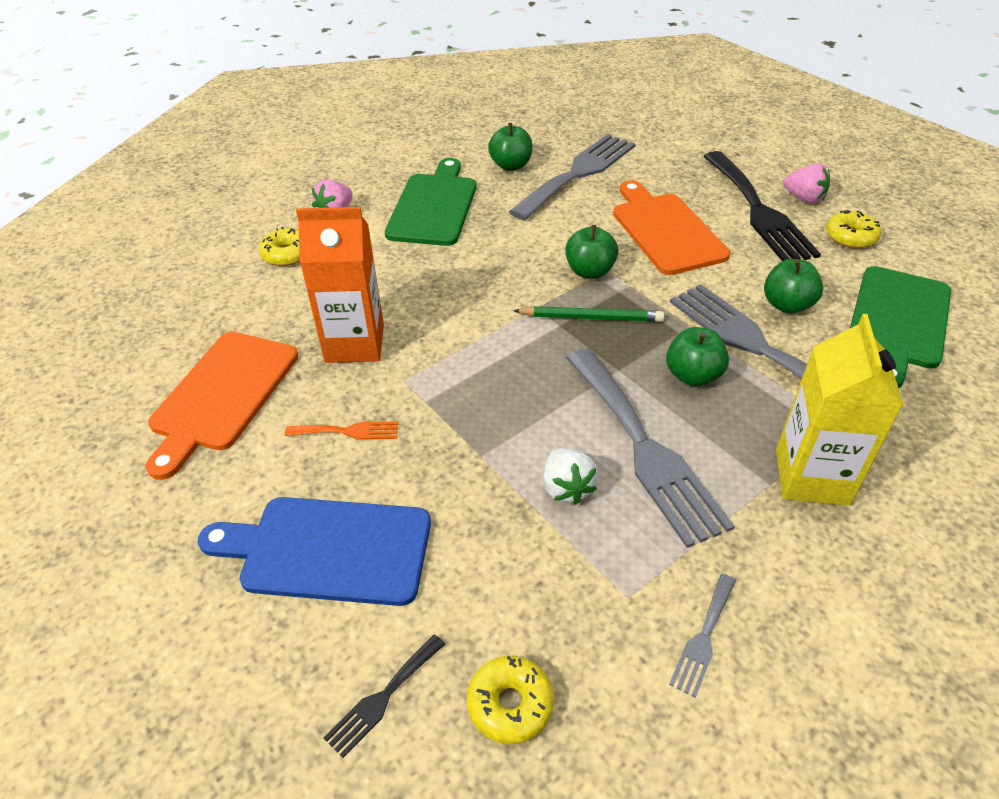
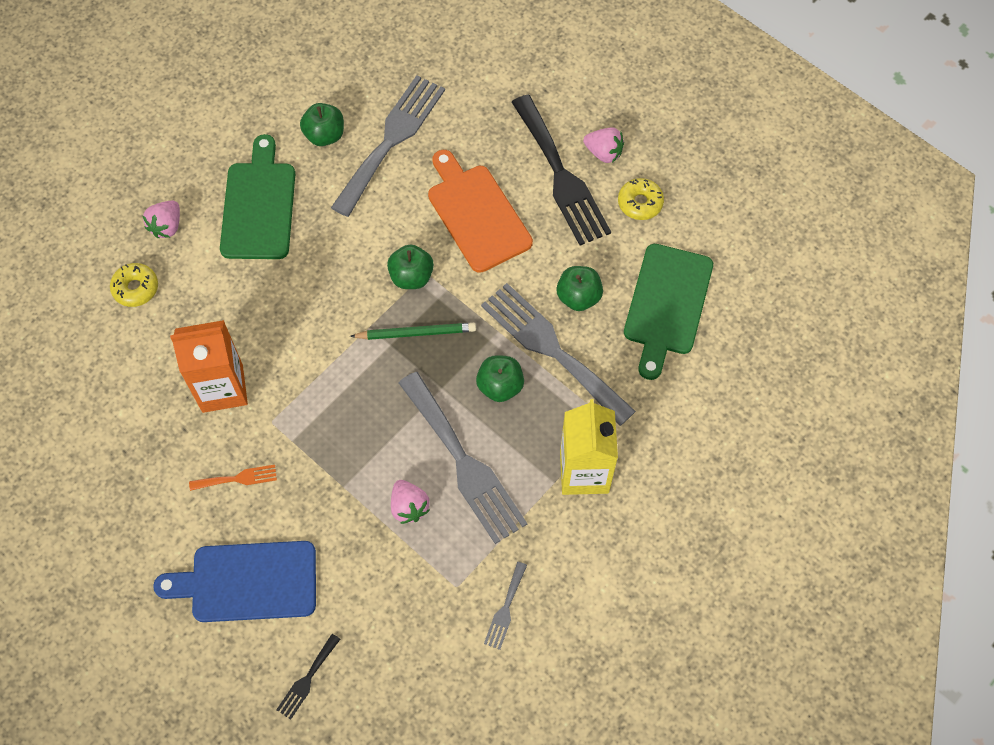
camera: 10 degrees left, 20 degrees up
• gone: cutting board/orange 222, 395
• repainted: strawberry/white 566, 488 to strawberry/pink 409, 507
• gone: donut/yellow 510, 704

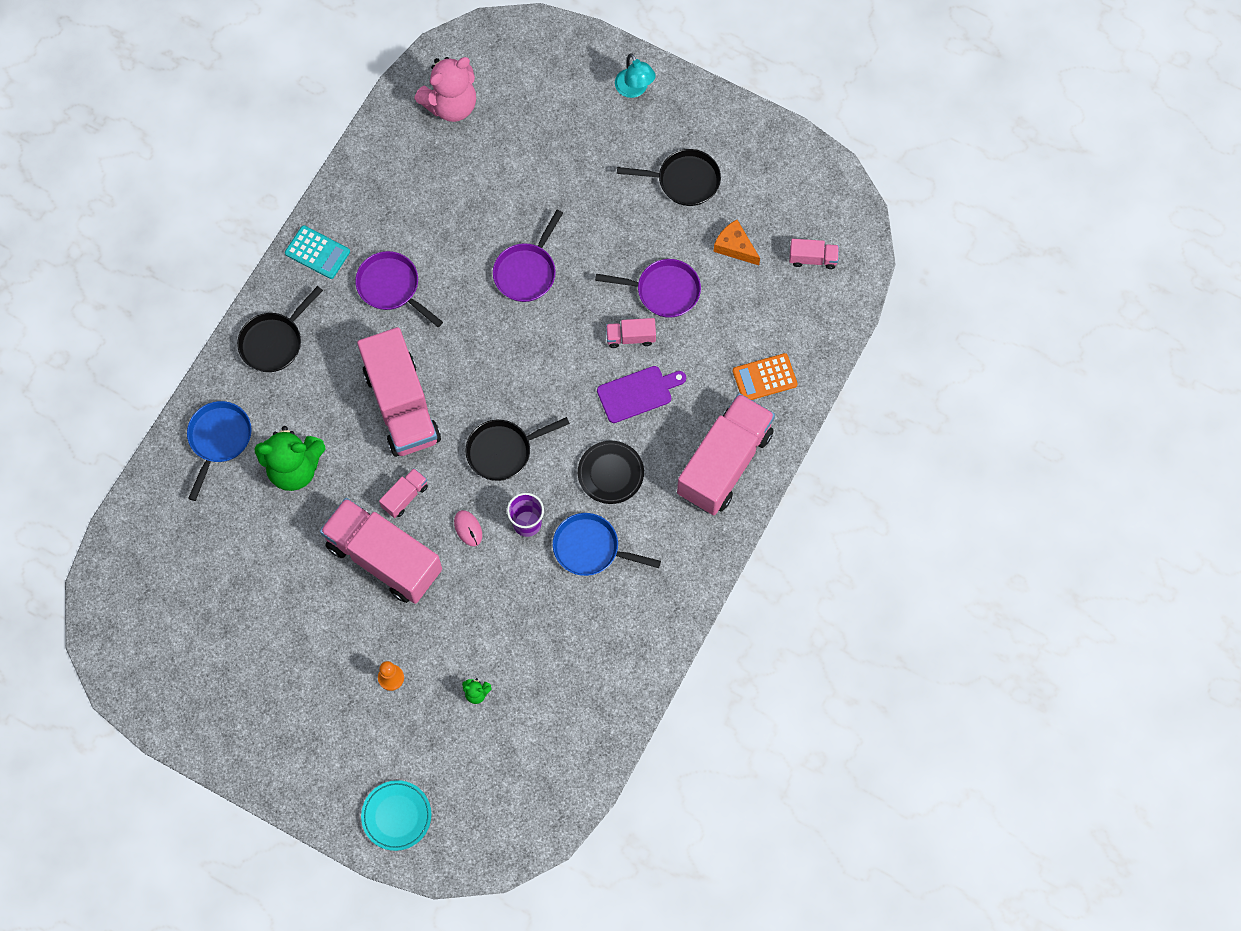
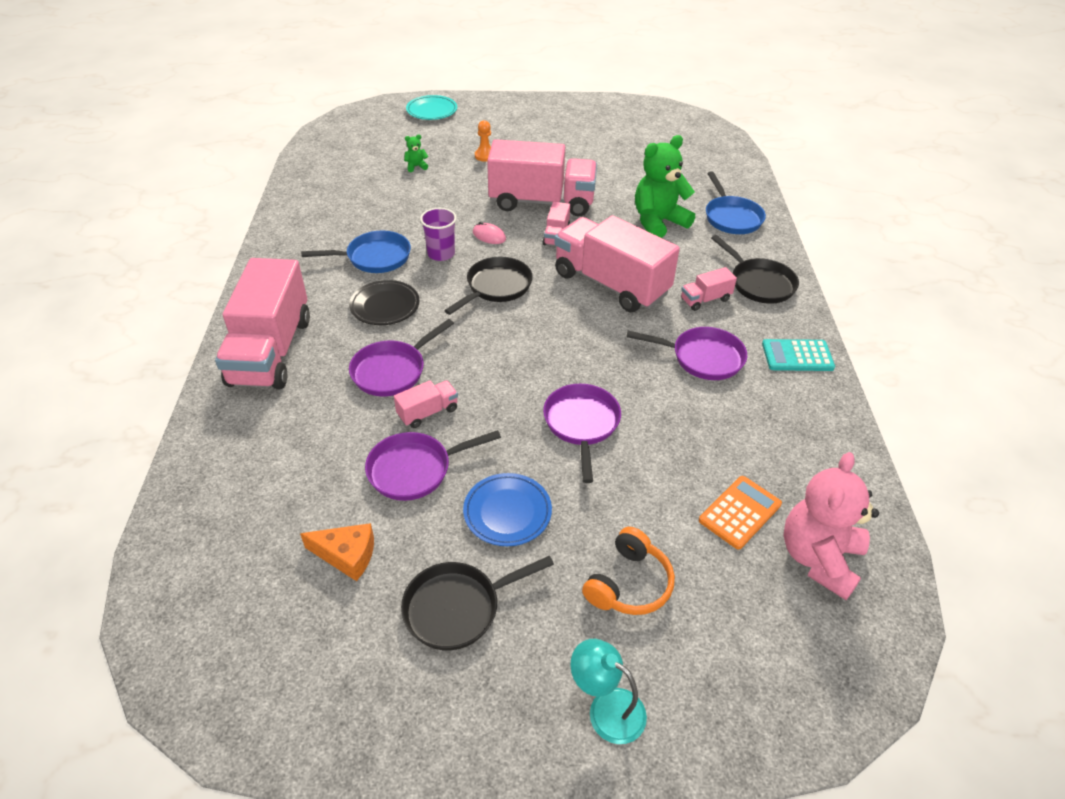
camera: 150 degrees right, 25 degrees down
• shifted: truck/pink 812, 258 to 705, 299
• rotated: pan/black 274, 342 = 759, 283 135 degrees clockwise
• shifted: calculator/orange 764, 378 to 740, 512
• swapped: cutting board/purple 638, 393 to pan/purple 392, 371
• new: plate/blue 507, 512
• new: headphones/orange 629, 584

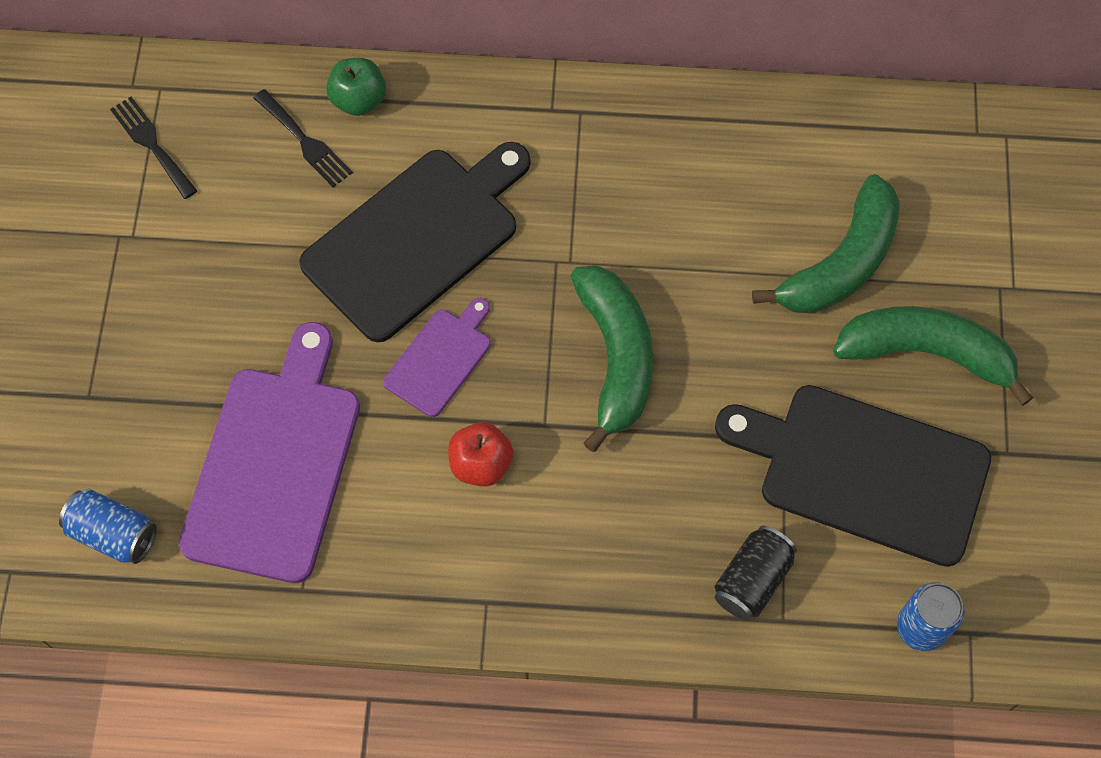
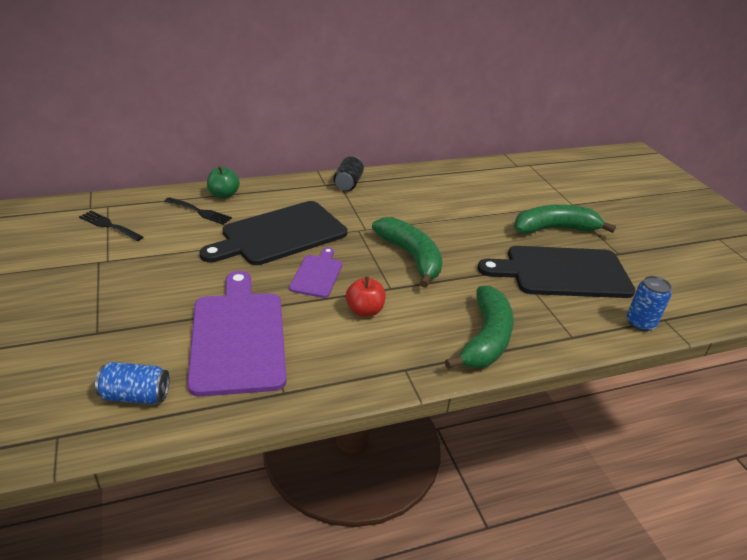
camera: 25 degrees left, 30 degrees down
• rotated: cutting board/black 417, 239 = 280, 234 150 degrees counterclockwise
• shifted: banana/green 841, 263 to 485, 338
• shifted: can/black 752, 580 to 348, 183

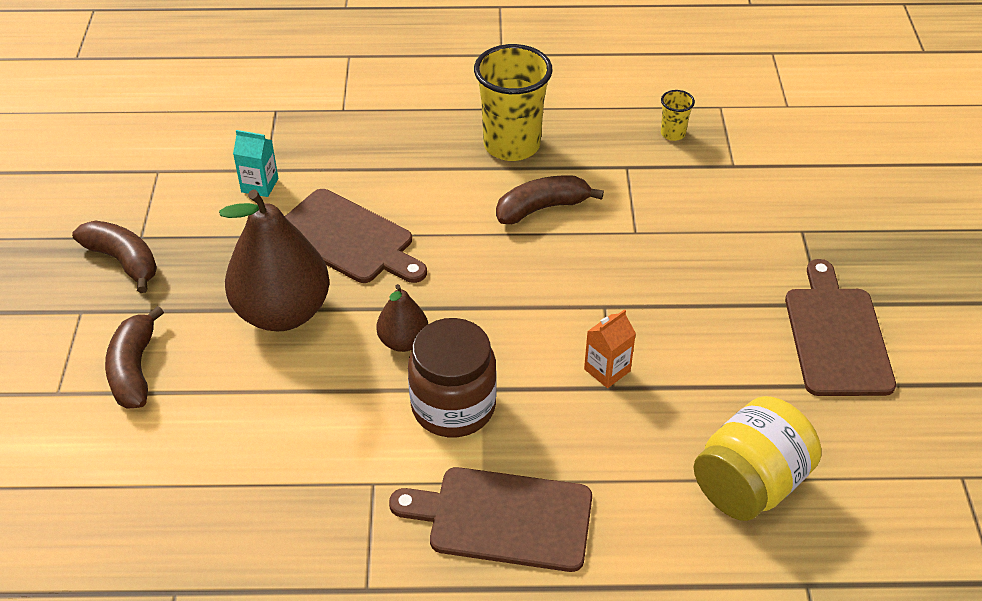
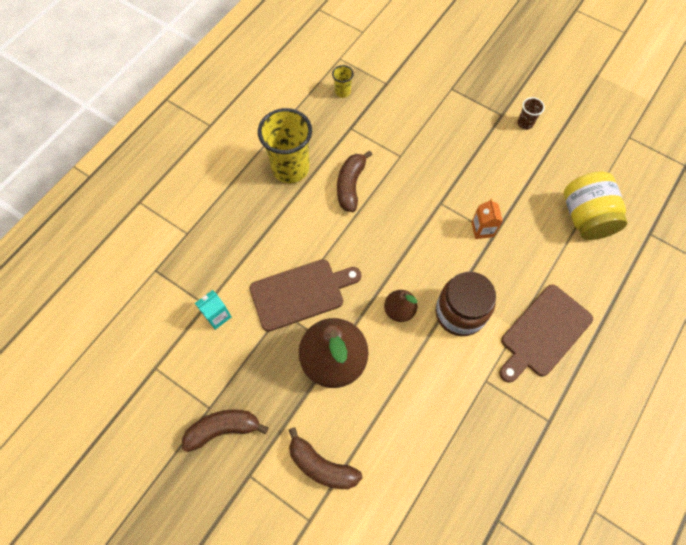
camera: 55 degrees left, 20 degrees up
• swapped: cutting board/brown 836, 336 to cup/brown 525, 123

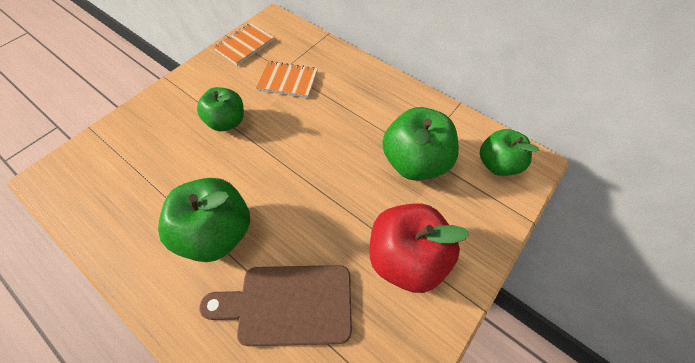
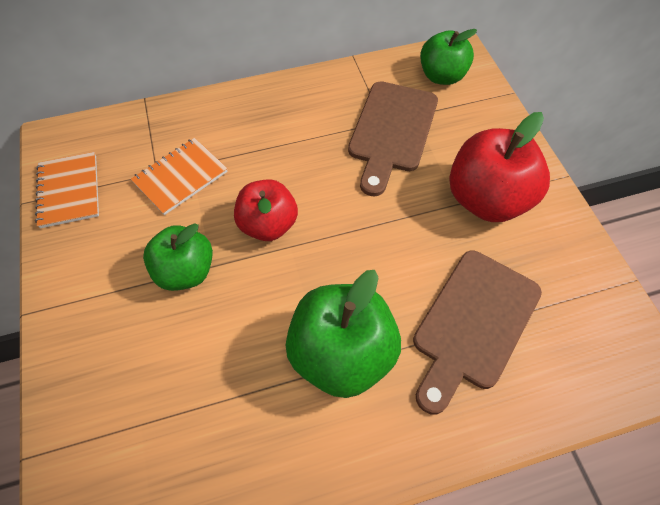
camera: 55 degrees left, 0 degrees up
• swapped: apple/green 414, 162 to cutting board/brown 391, 131
• new: apple/red 268, 225

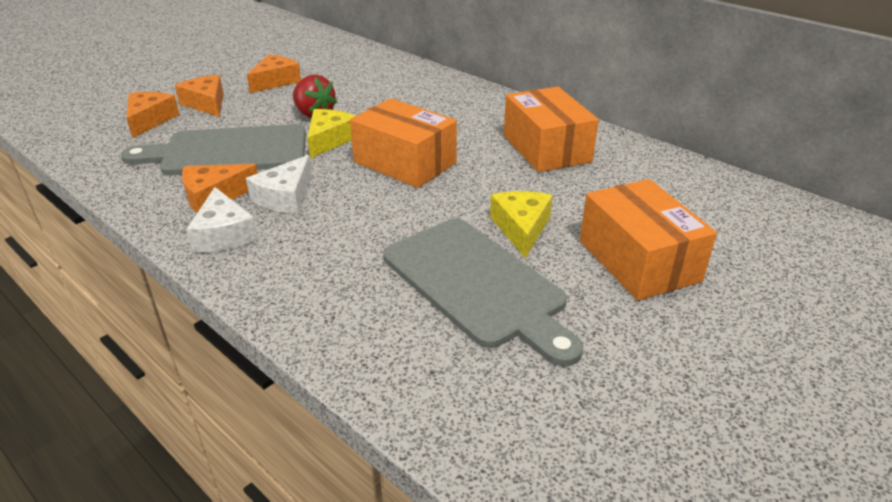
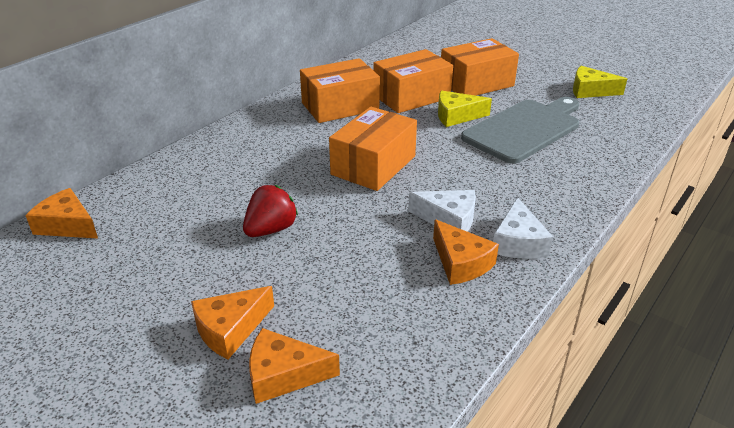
camera: 95 degrees left, 0 degrees up
• shifted: cheese/orange 275, 81 to 67, 225
• shifted: cheese/yellow 329, 140 to 590, 91
• gone: cutting board/grey 228, 151
• rotated: cheese/white 224, 234 = 518, 242 120 degrees clockwise
• new: box/orange 411, 97

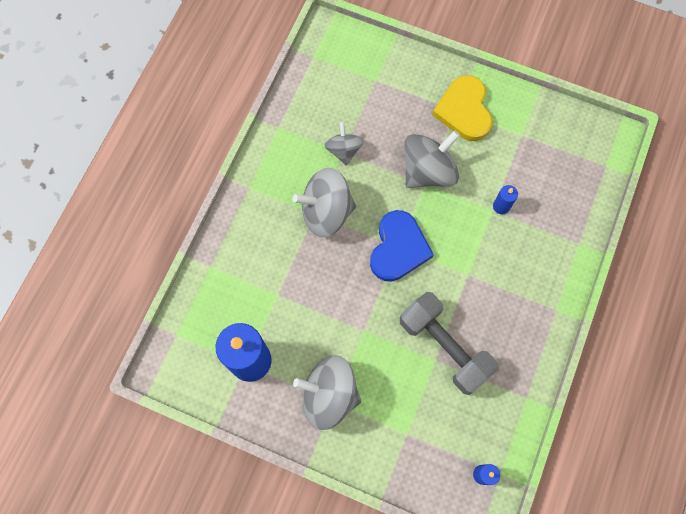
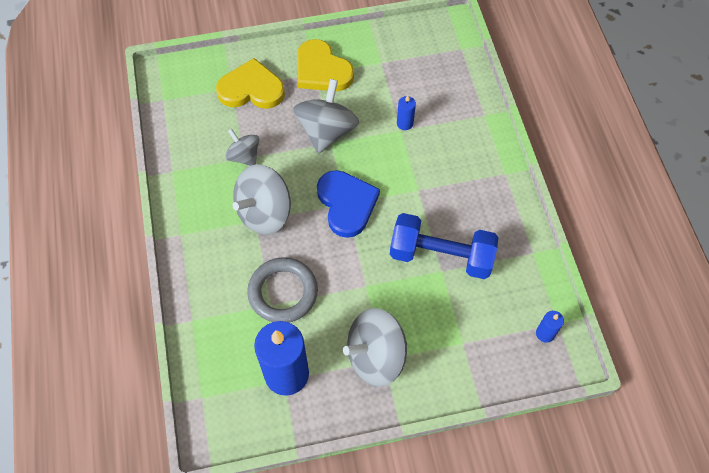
camera: 35 degrees left, 10 degrees down
• repainted: dumbbell/grey 444, 347 to dumbbell/blue 441, 256
• new: heart/yellow 251, 89
• new: ring/grey 283, 292

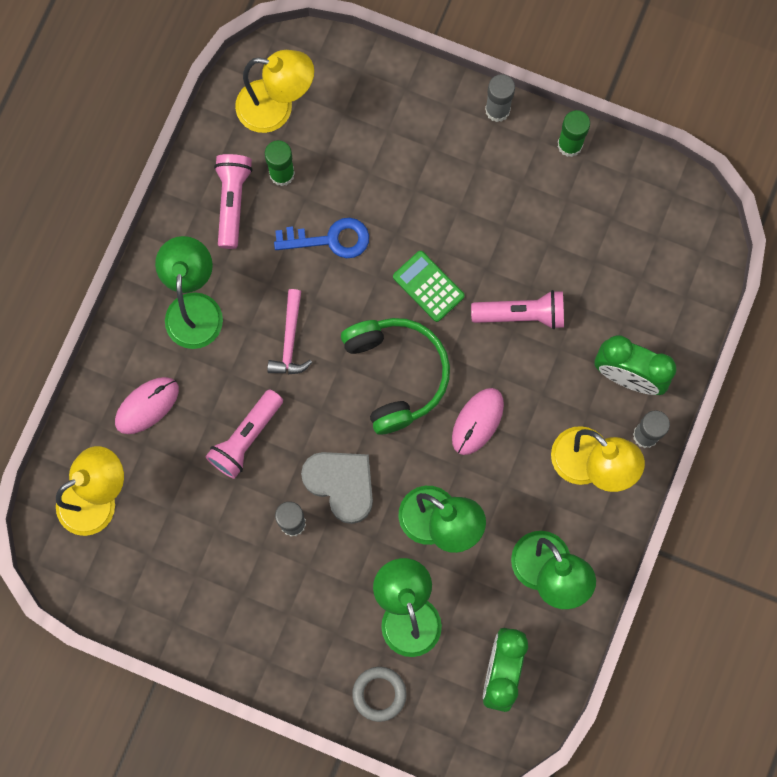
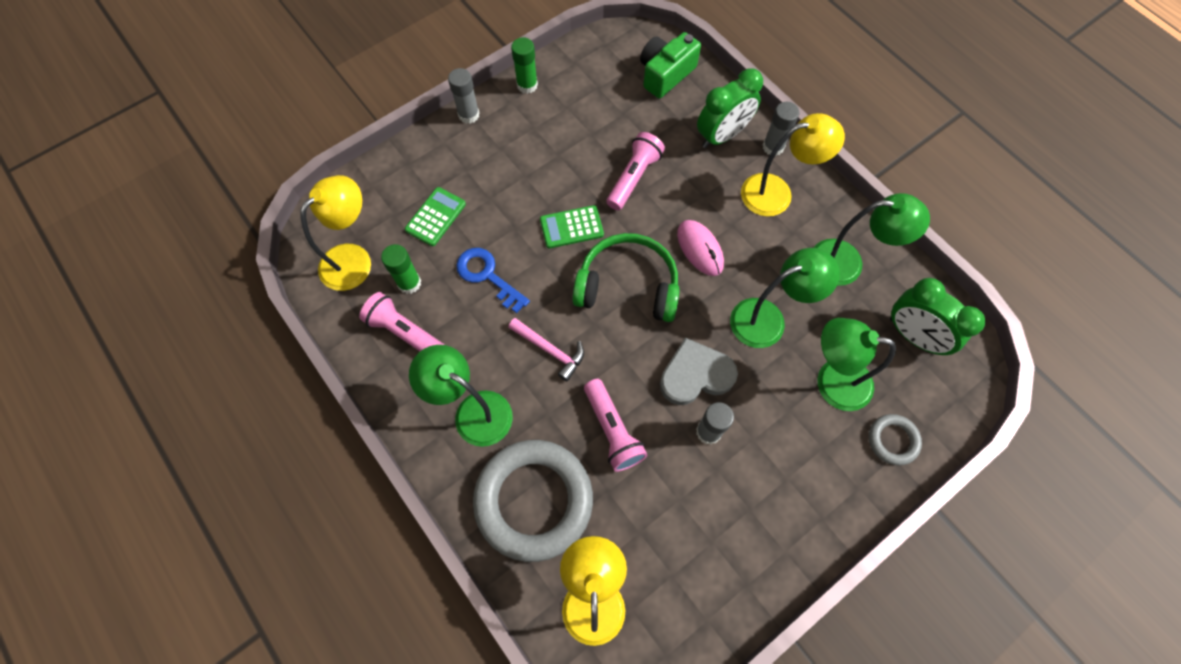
camera: 60 degrees left, 10 degrees down
• rotated: key/blue 330, 239 = 487, 276 75 degrees counterclockwise
• swapped: mouse/pink 147, 406 to ring/grey 534, 500
• new: camera/green 665, 74
• new: calculator/green 435, 217

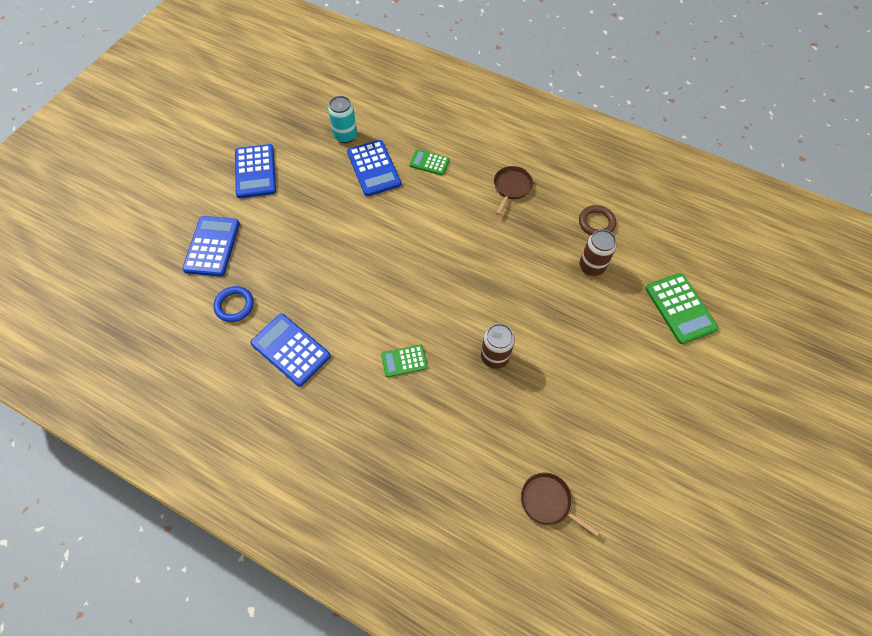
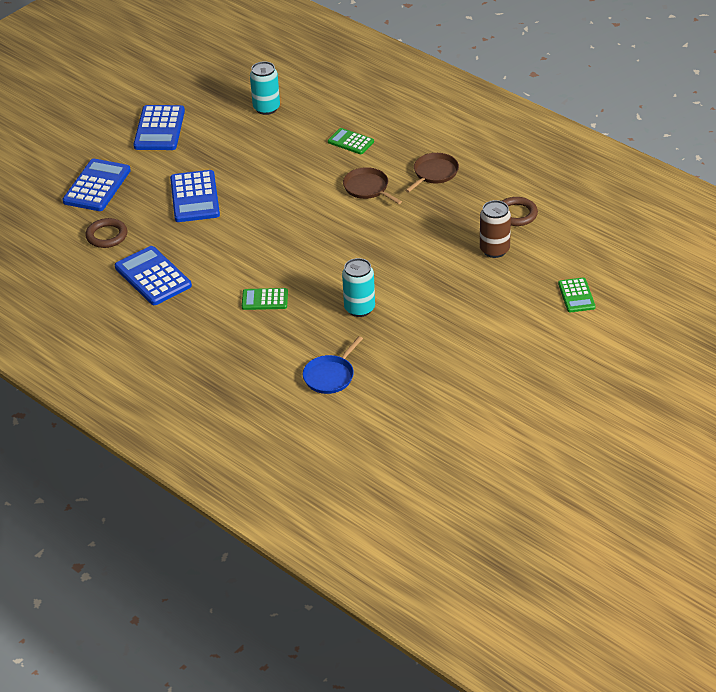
camera: 15 degrees right, 20 degrees down
• shifted: calculator/blue 373, 168 to 194, 197
• scaled: calculator/green 680, 308 = 576, 295 x0.59
• repainted: ring/blue 234, 305 to ring/brown 107, 236
• repainted: can/brown 495, 357 to can/turquoise 359, 308
• shifted: pan/brown 548, 502 to 367, 188
• new: pan/blue 330, 376

